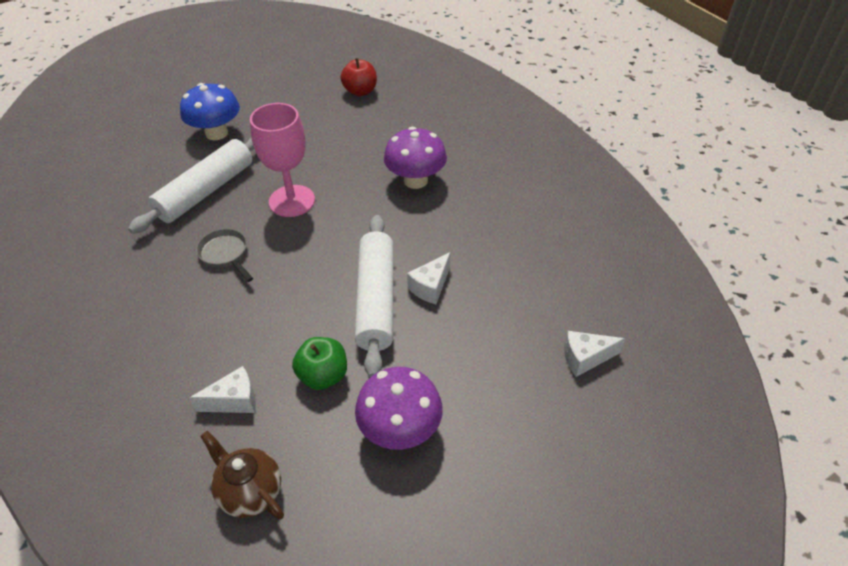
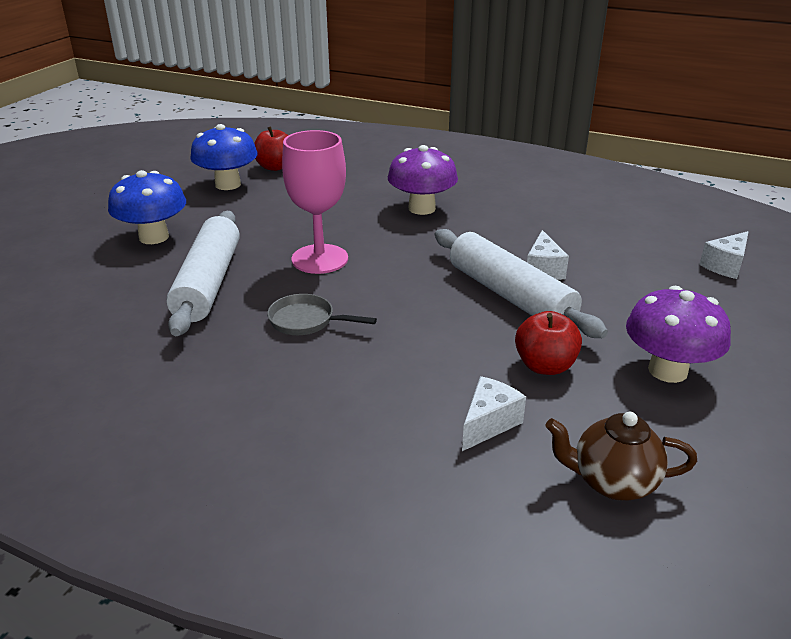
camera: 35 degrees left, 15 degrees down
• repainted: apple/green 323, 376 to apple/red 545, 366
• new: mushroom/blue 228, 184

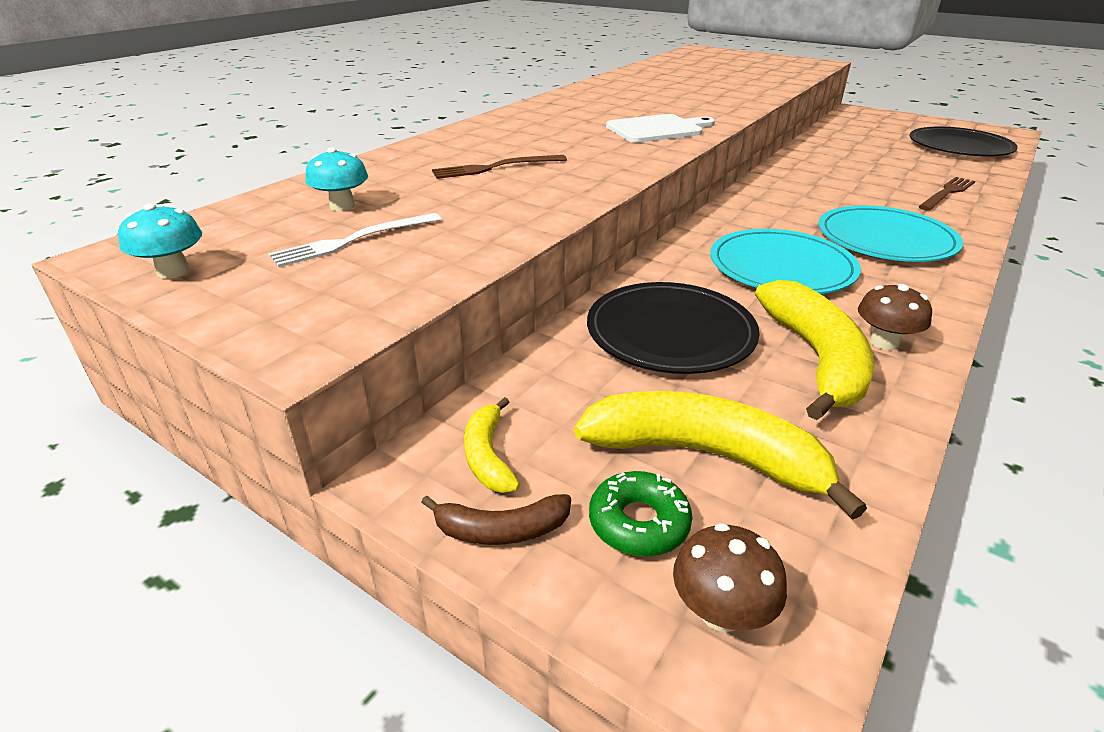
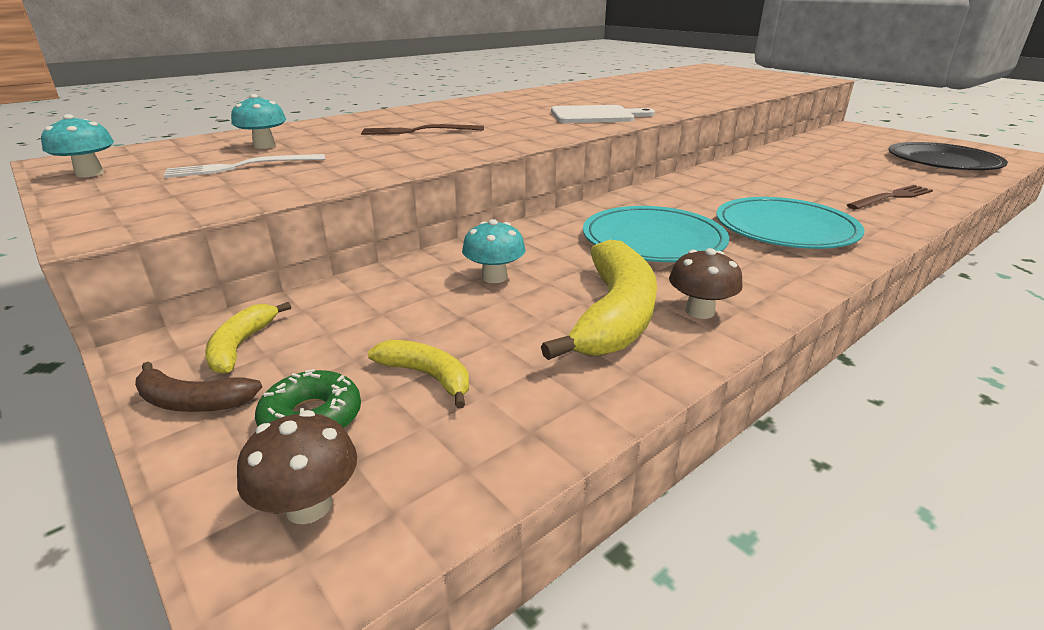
camera: 15 degrees right, 5 degrees down
• swapped: plate/black 670, 332 to mushroom/turquoise 494, 277
• scaled: banana/yellow 705, 455 = 427, 376 x0.50

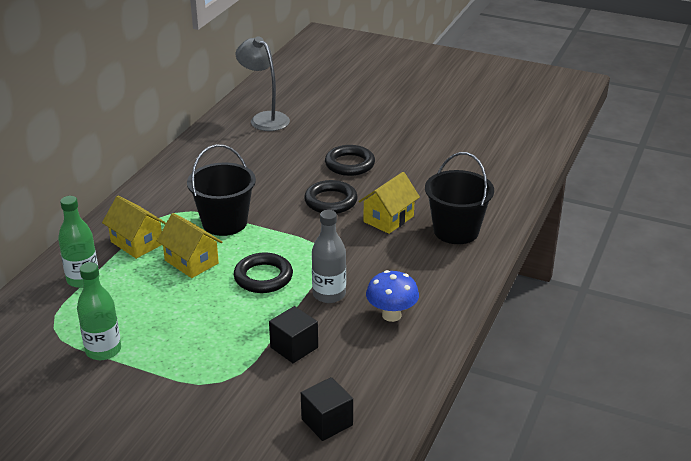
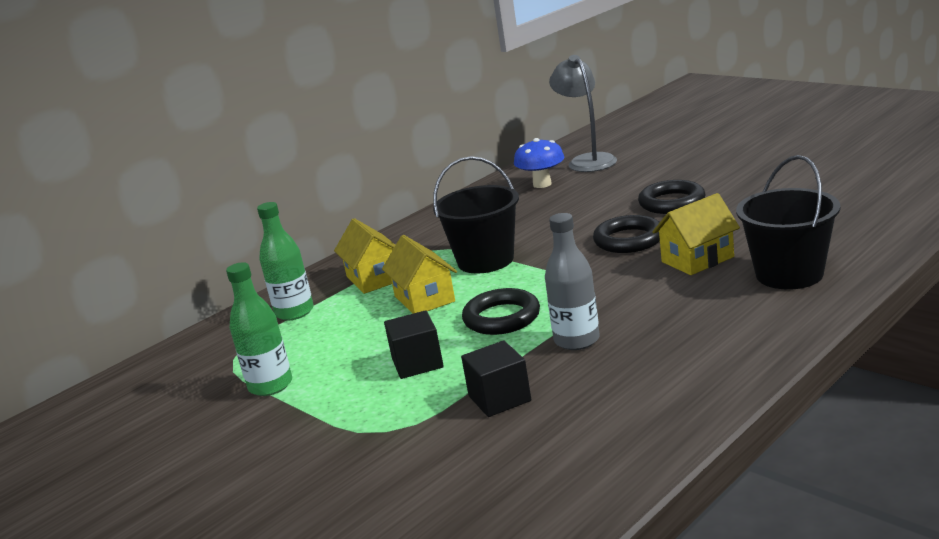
camera: 25 degrees right, 10 degrees down
• shifted: mushroom/blue 391, 315 to 542, 184
• shifted: cube/black 327, 422 to 417, 363

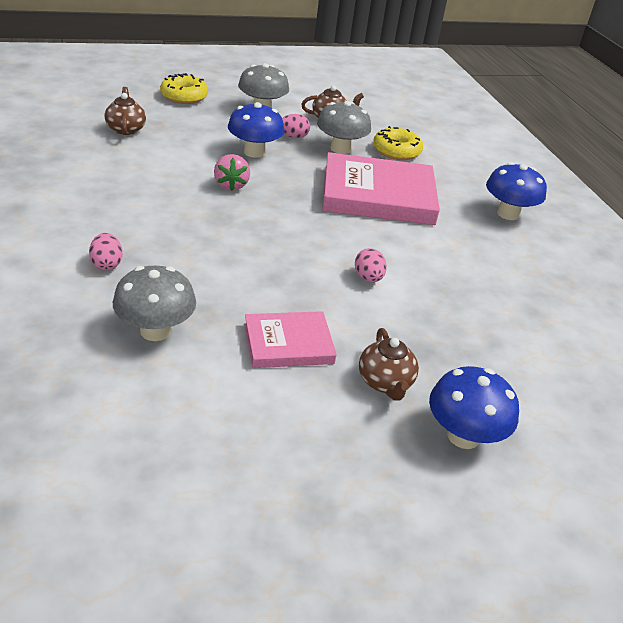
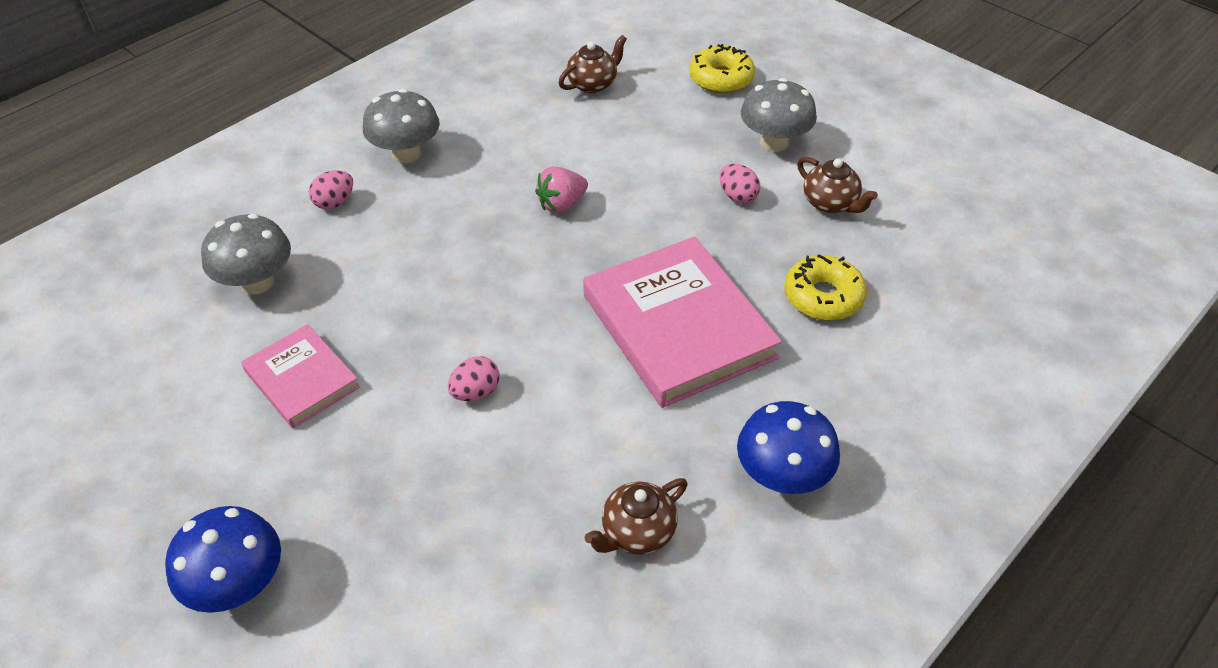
camera: 65 degrees right, 10 degrees up
• shifted: mushroom/grey 340, 149 to 406, 153
• gone: mushroom/blue 254, 152
• shifted: teapot/brown 385, 382 to 637, 532

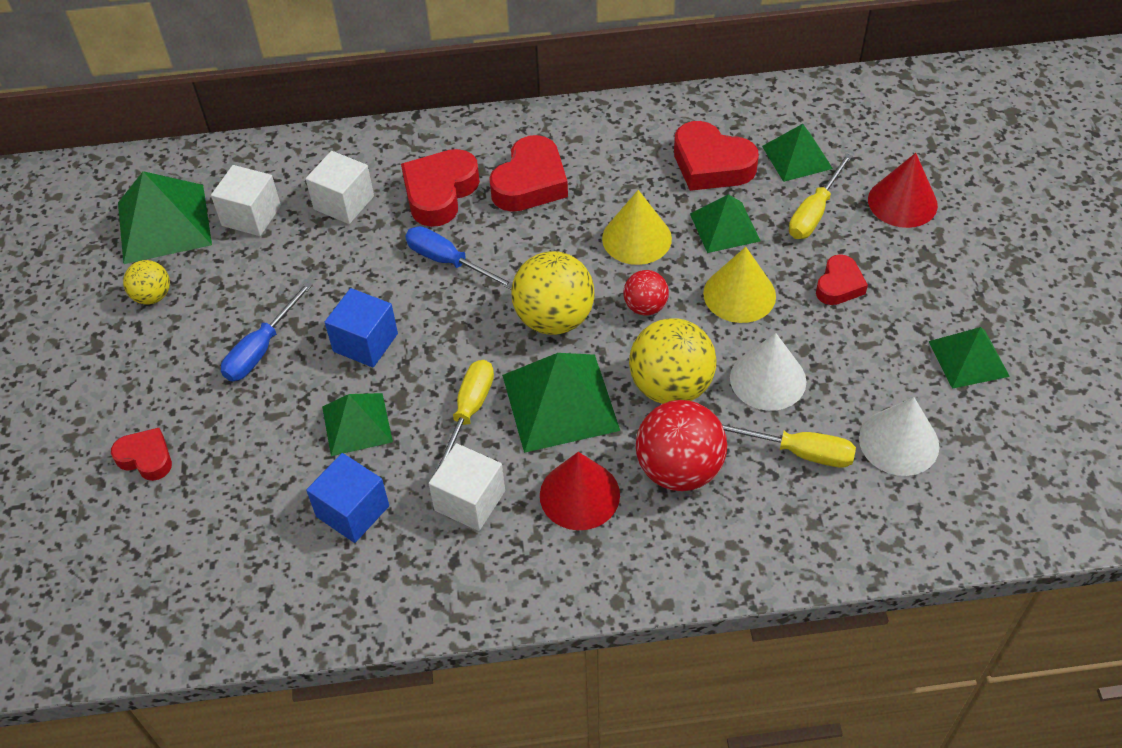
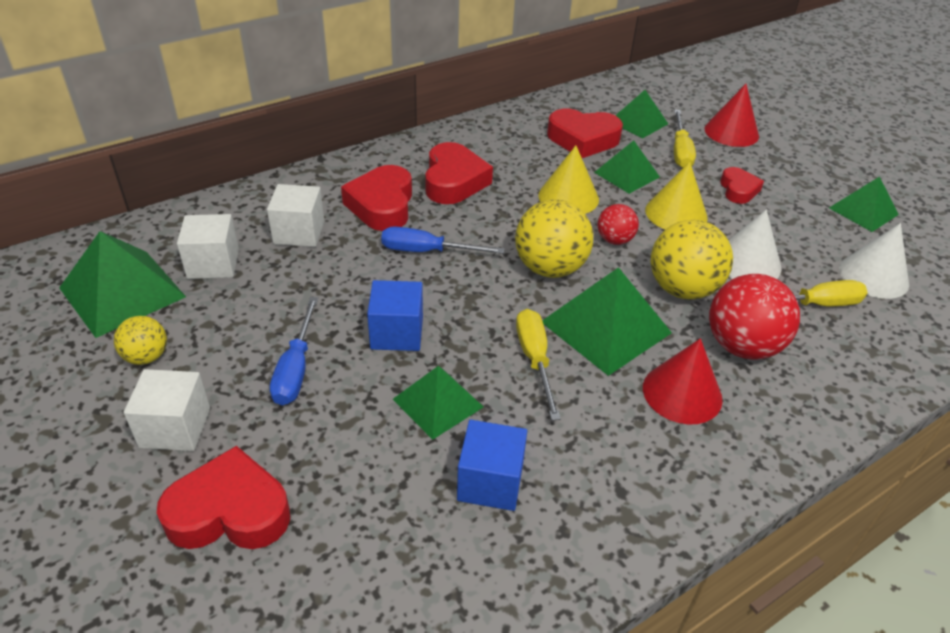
camera: 30 degrees left, 10 degrees down
• scaled: heart/red 146, 458 = 229, 511 x1.69
• shifted: cube/white 469, 500 to 175, 427

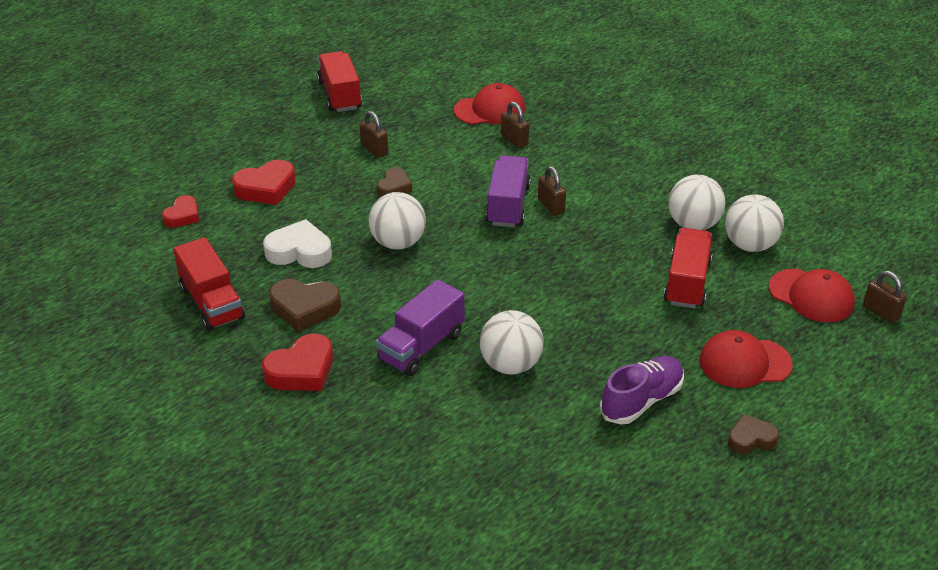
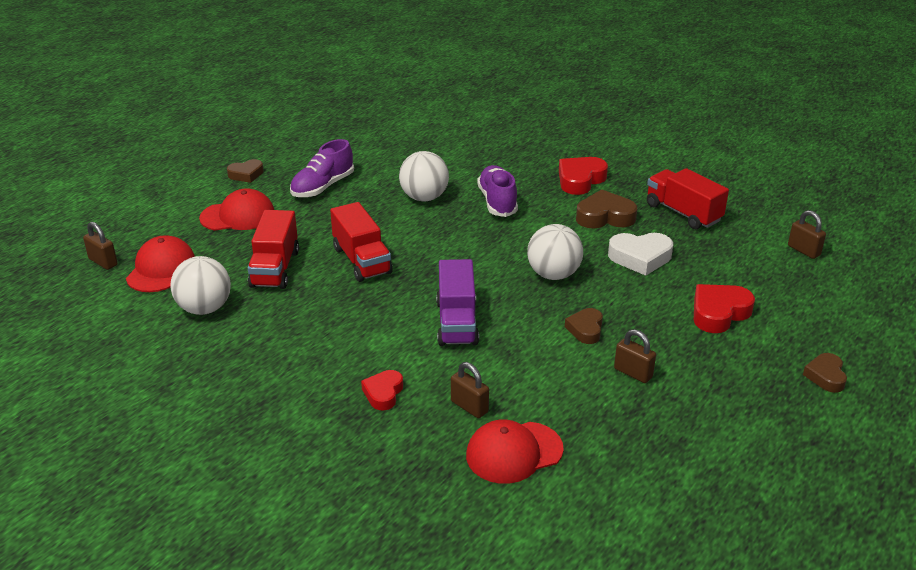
camera: 170 degrees right, 5 degrees down
• shifted: truck/red 340, 95 to 361, 260
• shifted: padlock/brown 551, 206 to 803, 250
• gone: ball/white 693, 224
• shifted: heart/red 183, 216 to 383, 393
• rotated: cap/red 811, 296 = 161, 269 75 degrees clockwise
• swapped: truck/purple 421, 346 to shoe/purple 497, 202
• new: heart/brown 825, 376

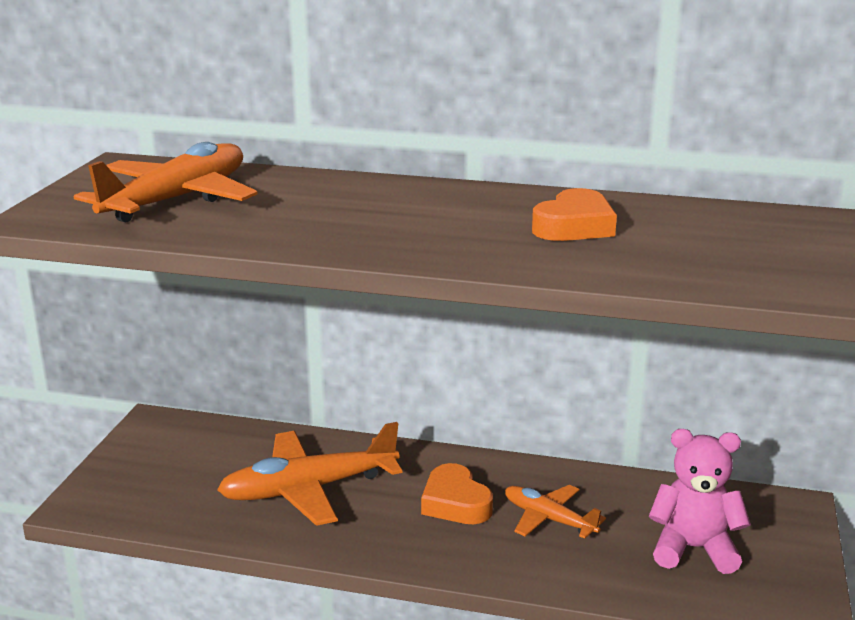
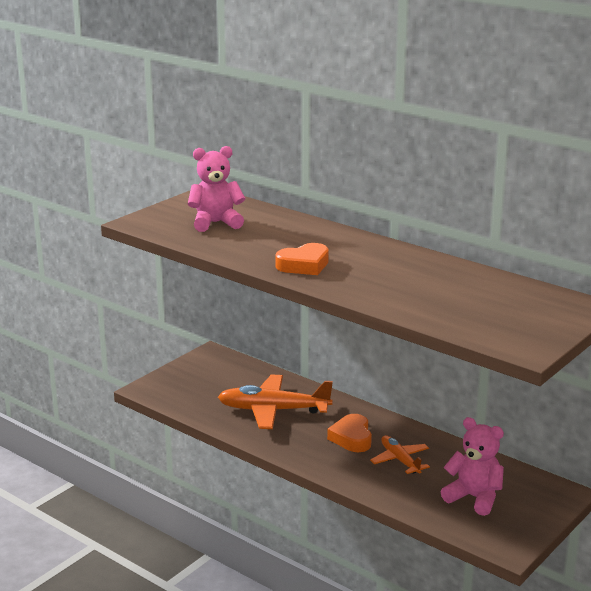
camera: 25 degrees right, 0 degrees up
• swapped: plane/orange 177, 200 to teddy bear/pink 216, 223
• shifted: heart/orange 574, 226 to 304, 265

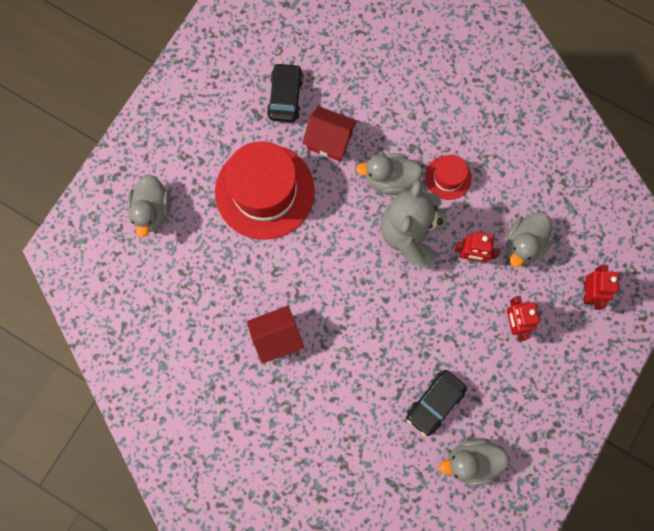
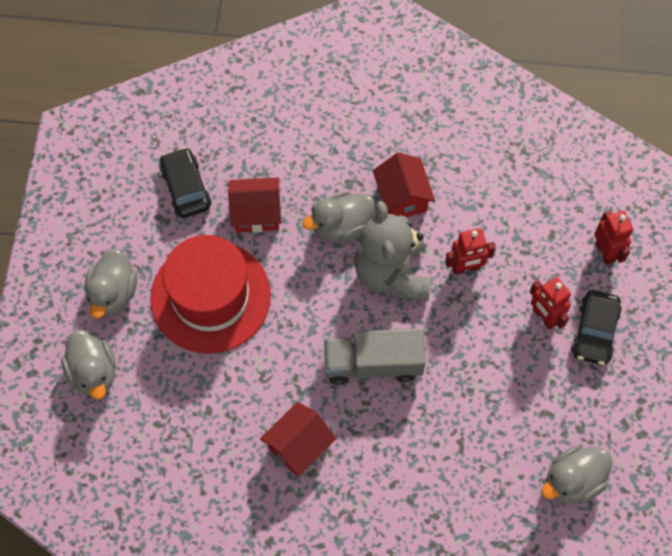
camera: 25 degrees left, 10 degrees down
• swapped: hat/red 448, 177 to house/red 402, 198
• shifted: duck/grey 523, 244 to 113, 293
• shifted: car/black 434, 403 to 594, 331
• new: truck/grey 373, 364

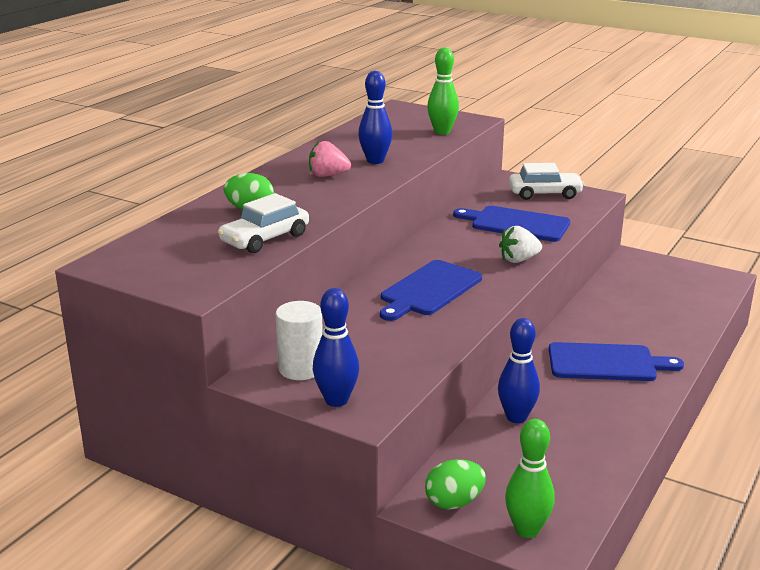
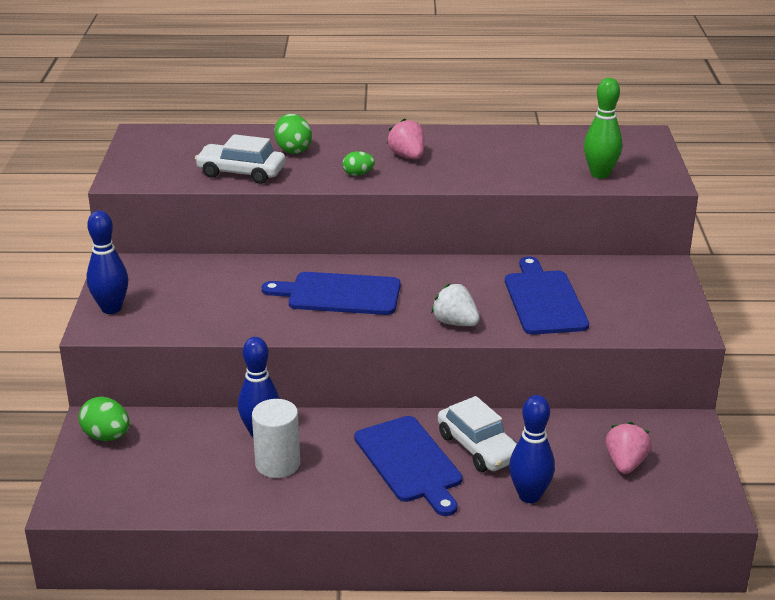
camera: 60 degrees right, 5 degrees up
• shifted: bowling pin/blue 375, 161 to 529, 496
• shifted: car/white 545, 193 to 478, 447
• shifted: cylinder/white 301, 368 to 277, 464
• gone: bowling pin/green 527, 530
• new: egg/green 358, 174
• new: strawberry/pink 625, 463

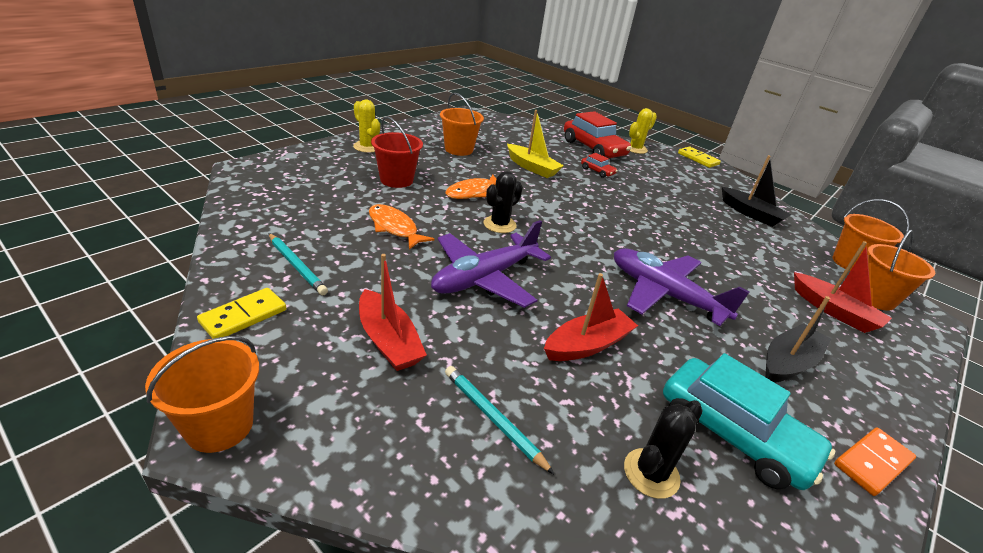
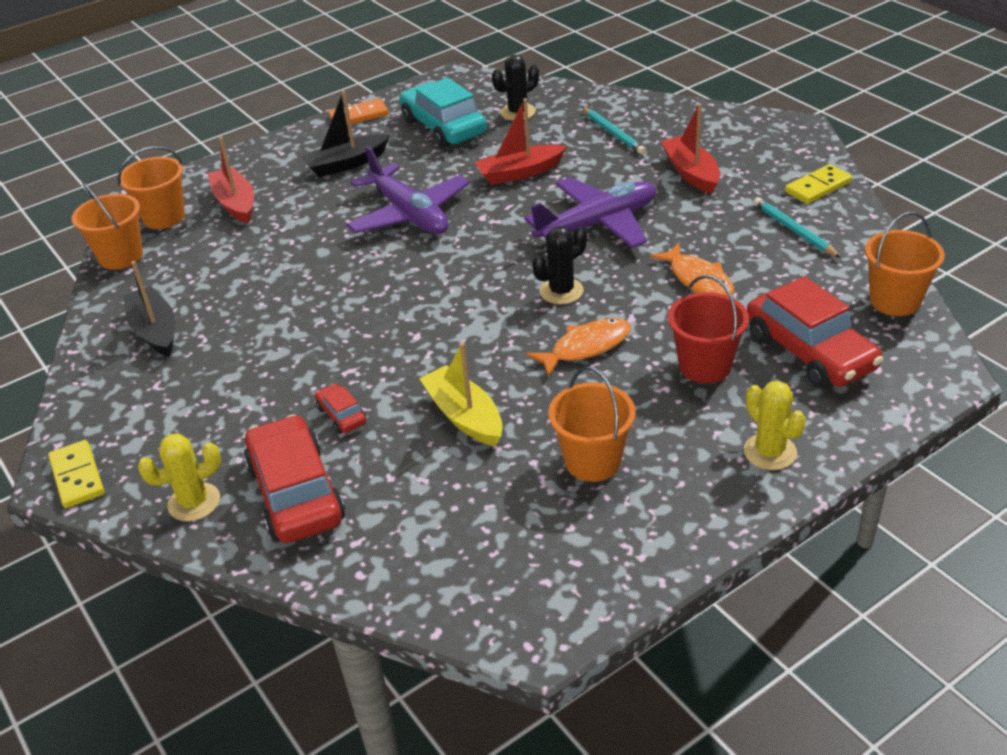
camera: 160 degrees left, 5 degrees up
• shifted: bucket/orange 219, 426 to 895, 300
• new: car/red 810, 351

